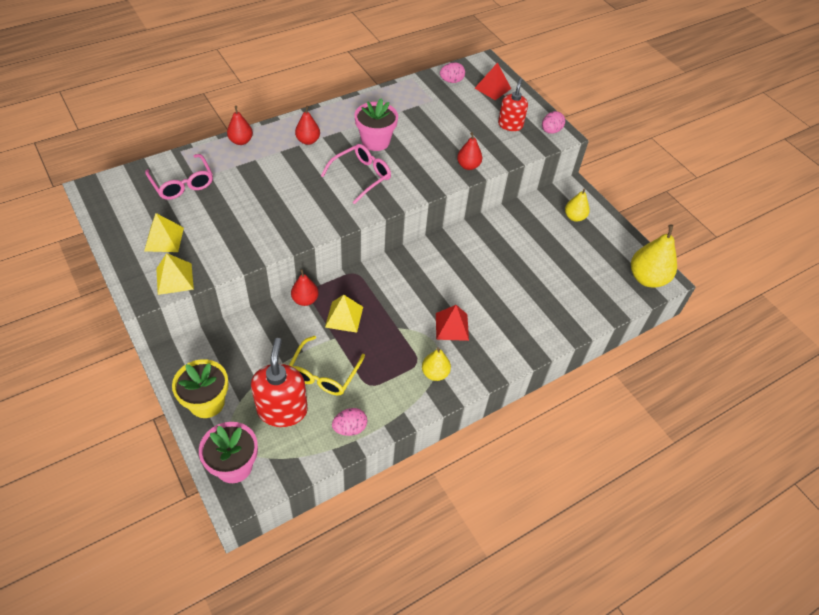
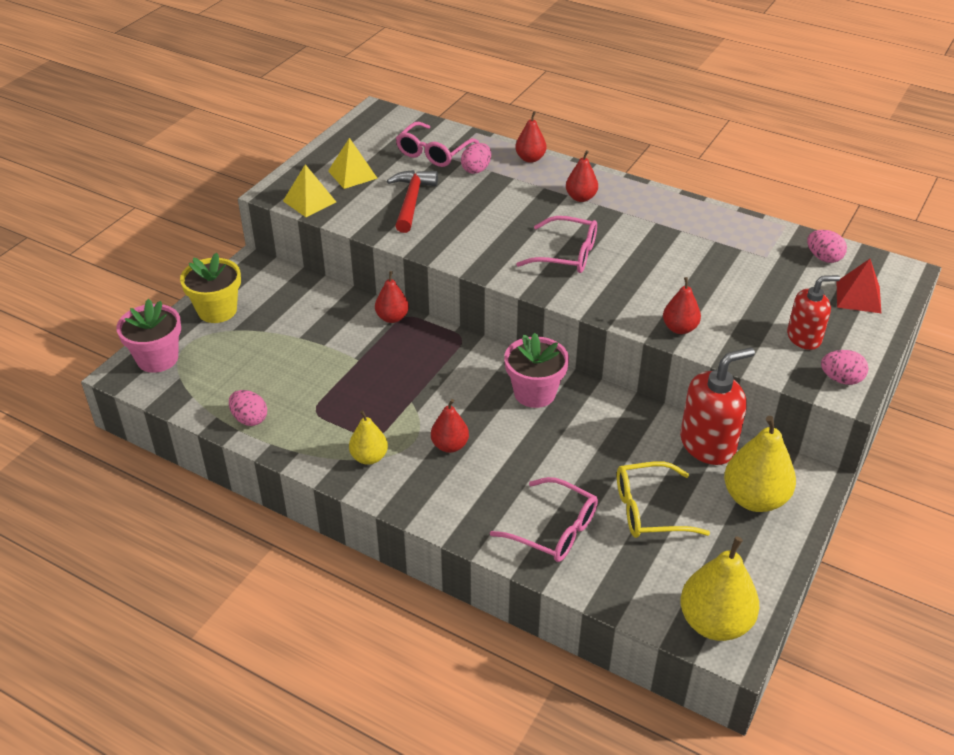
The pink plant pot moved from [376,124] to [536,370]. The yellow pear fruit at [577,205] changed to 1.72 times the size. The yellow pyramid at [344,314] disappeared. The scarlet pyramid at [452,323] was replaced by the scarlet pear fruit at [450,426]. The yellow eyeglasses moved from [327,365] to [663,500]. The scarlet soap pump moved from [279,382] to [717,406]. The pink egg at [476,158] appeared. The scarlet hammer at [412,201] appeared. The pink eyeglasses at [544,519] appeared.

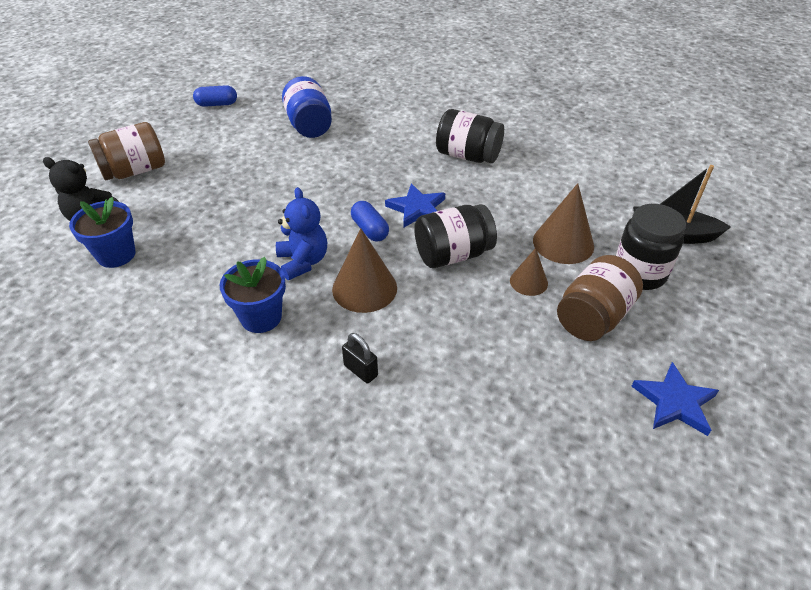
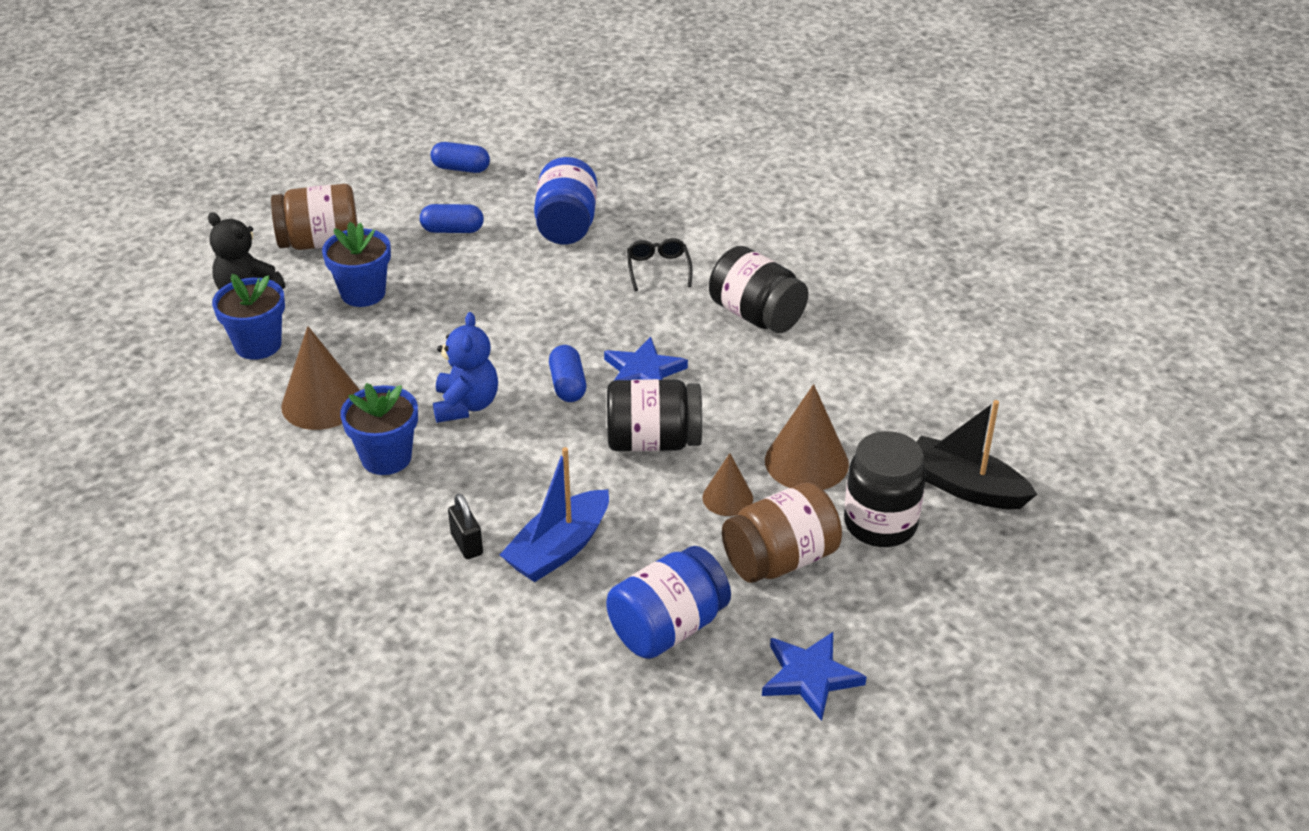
The dark brown cone moved from [364,270] to [320,378]. The blue pill at [452,218] appeared. The blue plant pot at [356,264] appeared. The black eyeglasses at [660,264] appeared. The blue toy boat at [554,514] appeared. The blue preserve jar at [668,602] appeared.

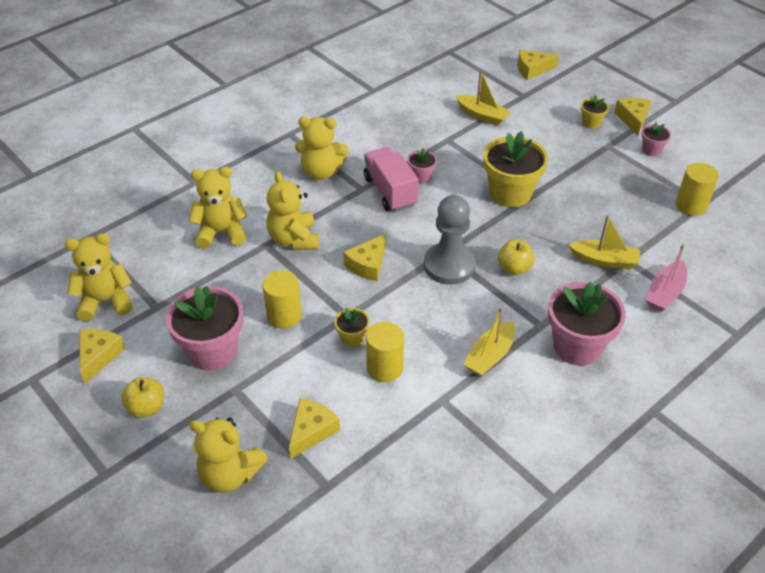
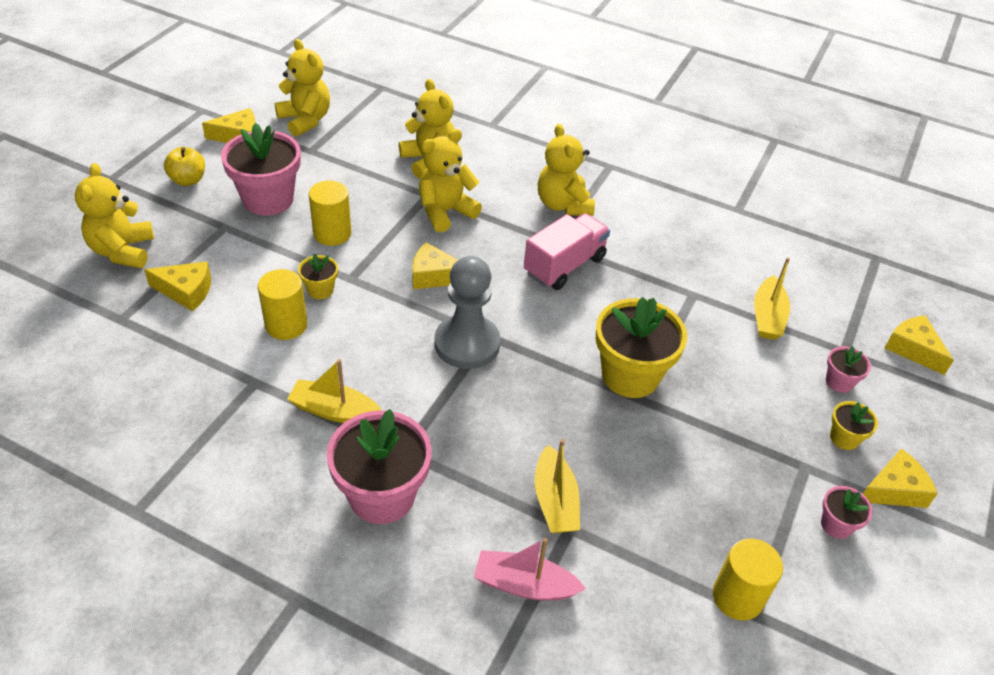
The pink plant pot moved from [422,165] to [848,369]. The yellow apple fruit at [516,257] disappeared.

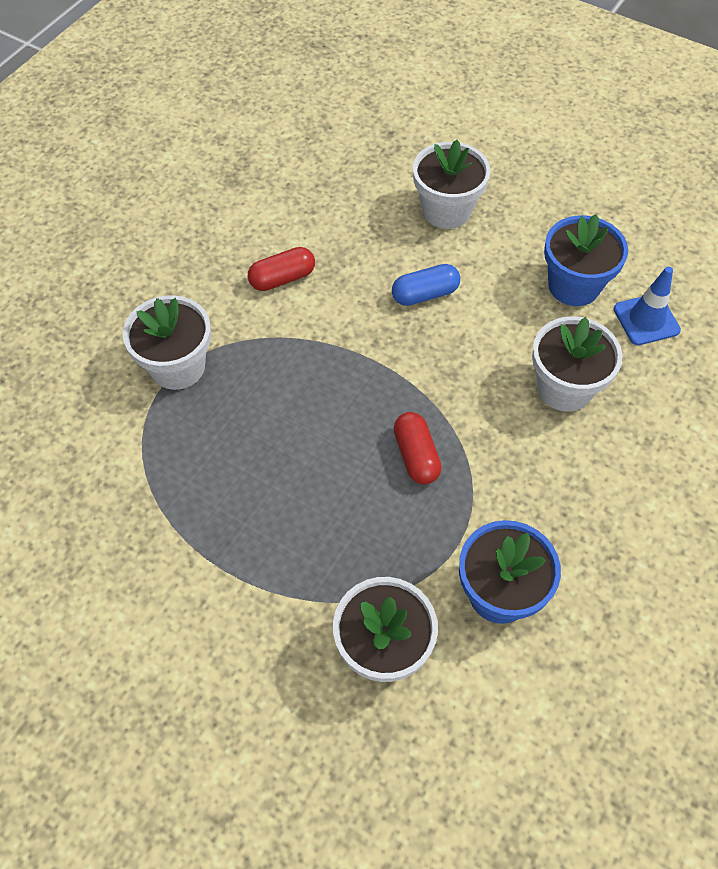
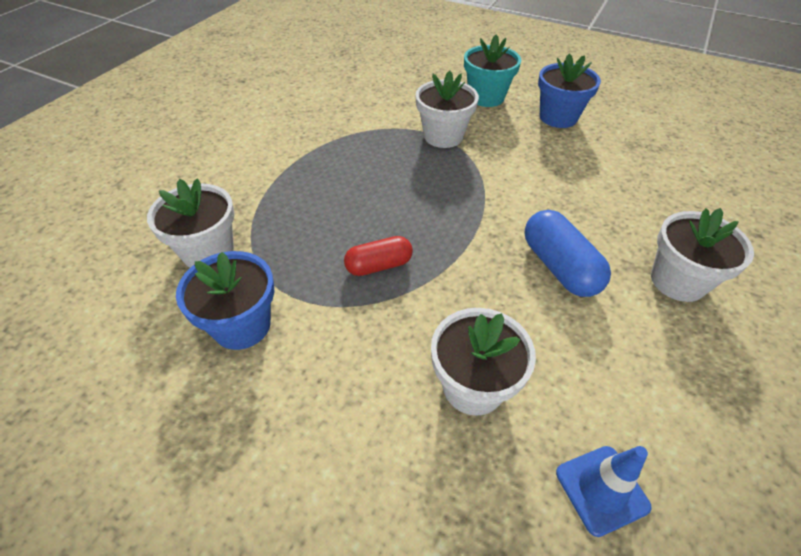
The blue plant pot moved from [586,260] to [569,90]. The scarlet pill at [281,269] disappeared. The blue pill at [426,285] changed to 1.51 times the size. The teal plant pot at [492,70] appeared.

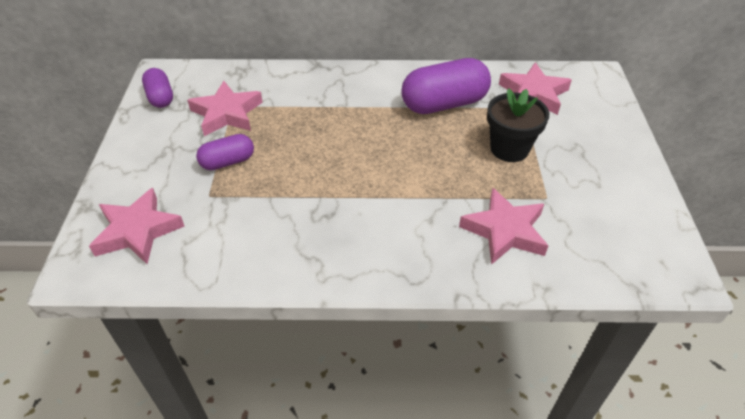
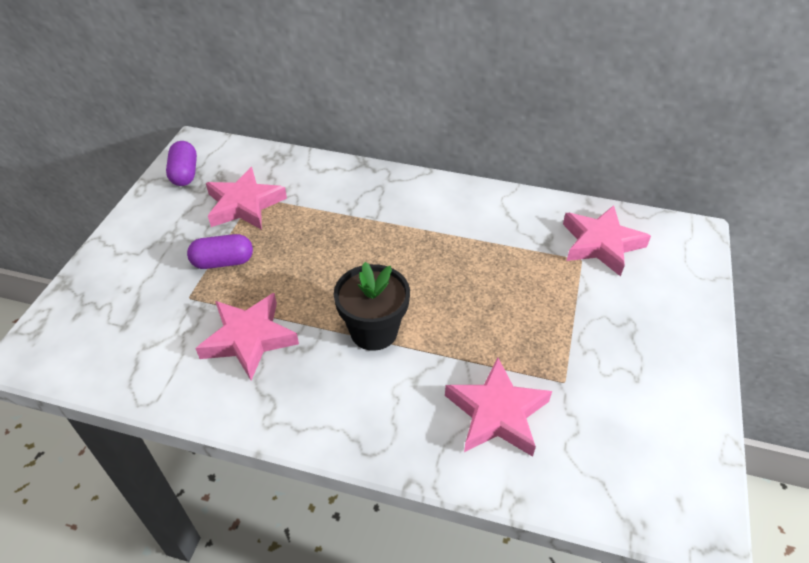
The violet pill at [446,86] disappeared. The black plant pot moved from [518,125] to [372,306]. The pink star moved from [137,226] to [247,336].

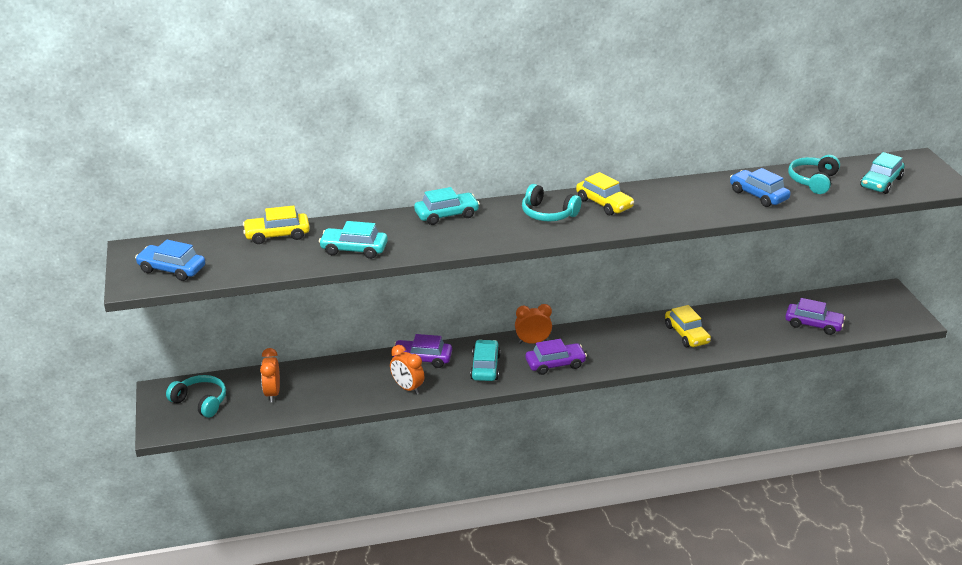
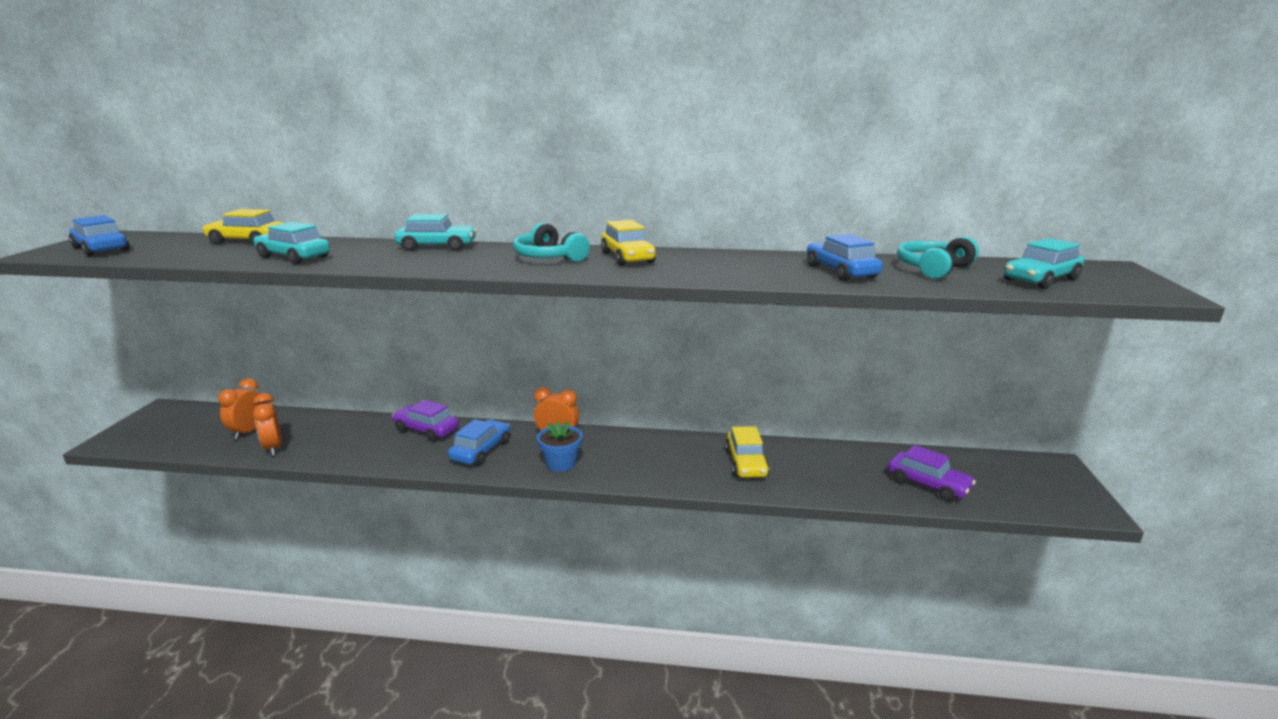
The teal automobile at [485,360] became the blue automobile at [479,442]. The violet automobile at [556,357] was replaced by the blue plant pot at [559,446]. The orange alarm clock moved from [407,369] to [267,424]. The teal headphones at [196,396] disappeared.

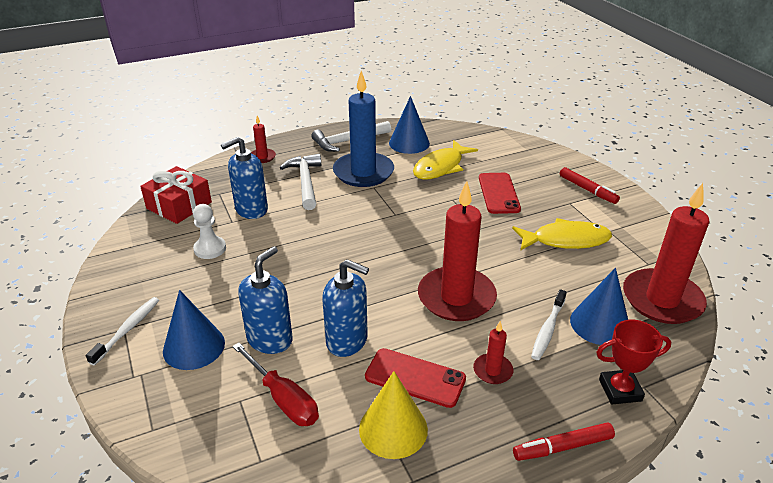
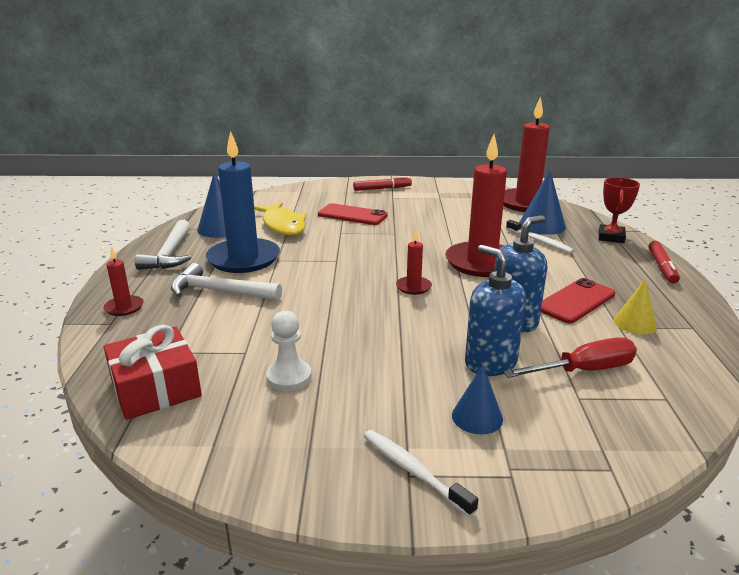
The blue soap pump at [244,178] disappeared. The yellow fish figure at [562,234] disappeared. The blue cone at [194,330] changed to 0.64 times the size. The scarlet wax candle moved from [493,352] to [414,262]. The yellow cone at [393,415] changed to 0.64 times the size.

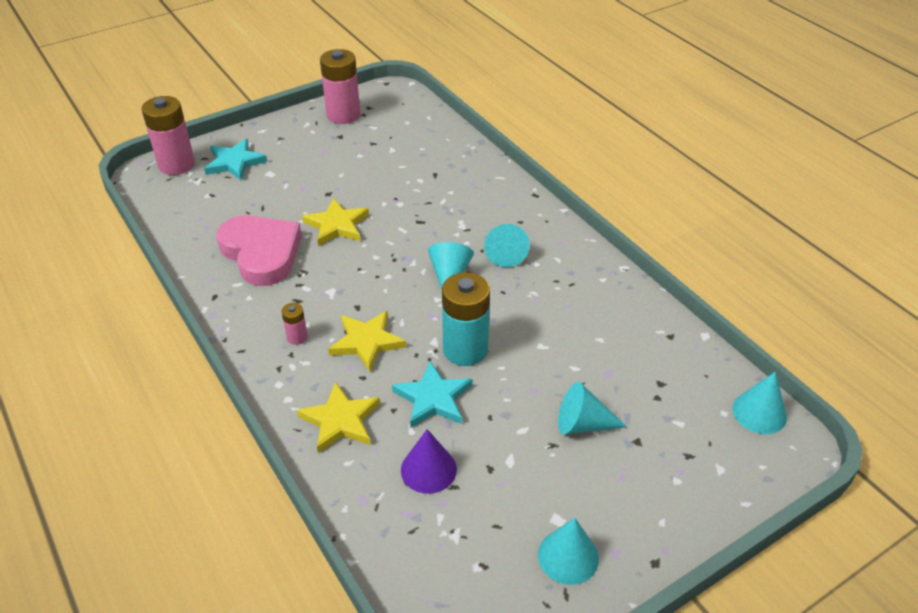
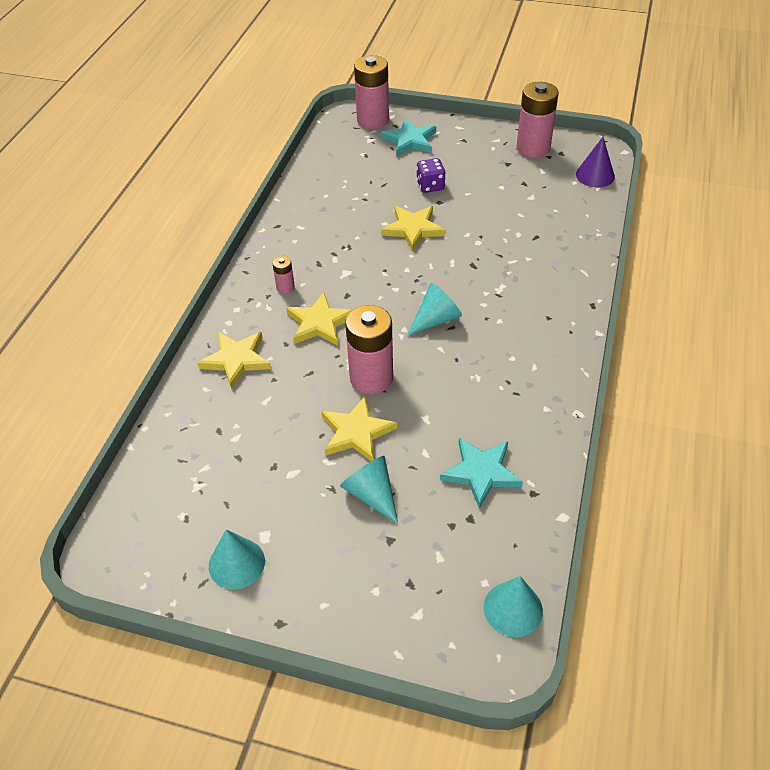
The pink heart at [259,250] disappeared. The teal cone at [507,245] disappeared. The teal AA battery at [466,319] became the pink AA battery at [369,349]. The teal star moved from [432,394] to [481,473]. The violet cone moved from [429,461] to [595,162]. The violet die at [431,175] appeared. The yellow star at [359,428] appeared.

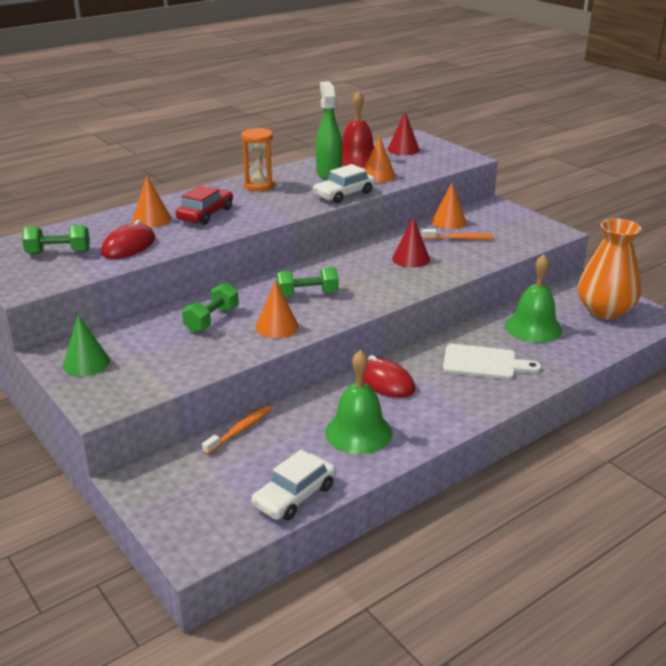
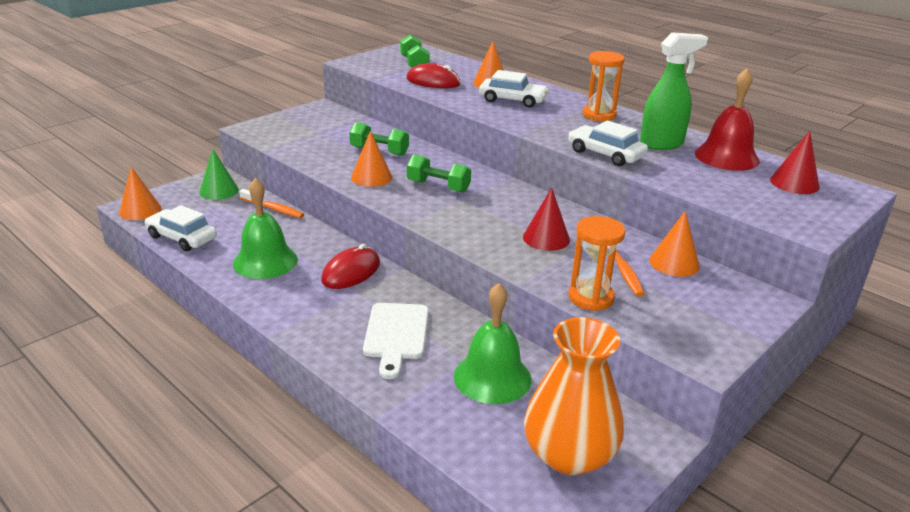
The orange cone moved from [380,159] to [140,193]. The scarlet automobile at [204,205] became the snow-white automobile at [514,88]. The green dumbbell at [308,282] turned 45 degrees counterclockwise. The green cone moved from [86,345] to [219,174]. The orange hourglass at [596,263] appeared.

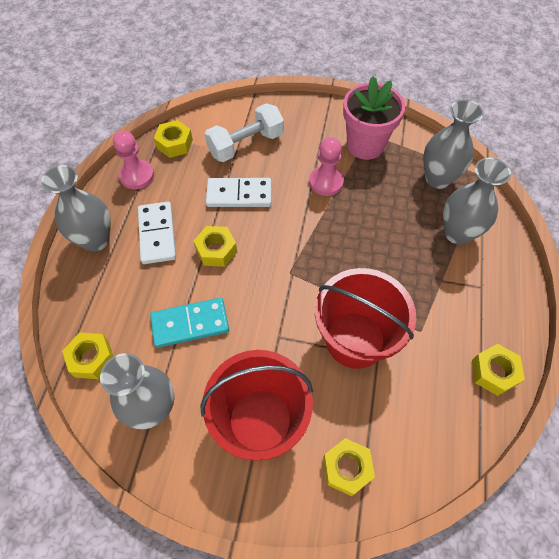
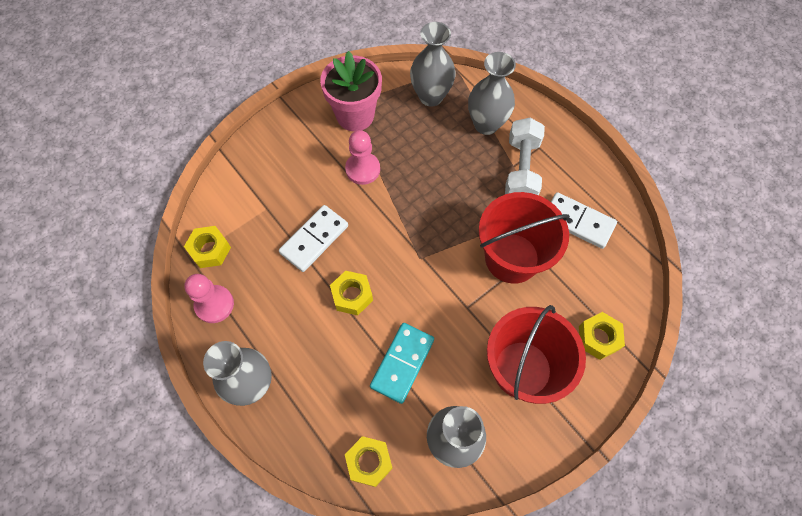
The snow-white dumbbell moved from [244,132] to [525,156]. The snow-white domino moved from [157,233] to [584,220]. The yellow hex nut at [498,370] disappeared.

